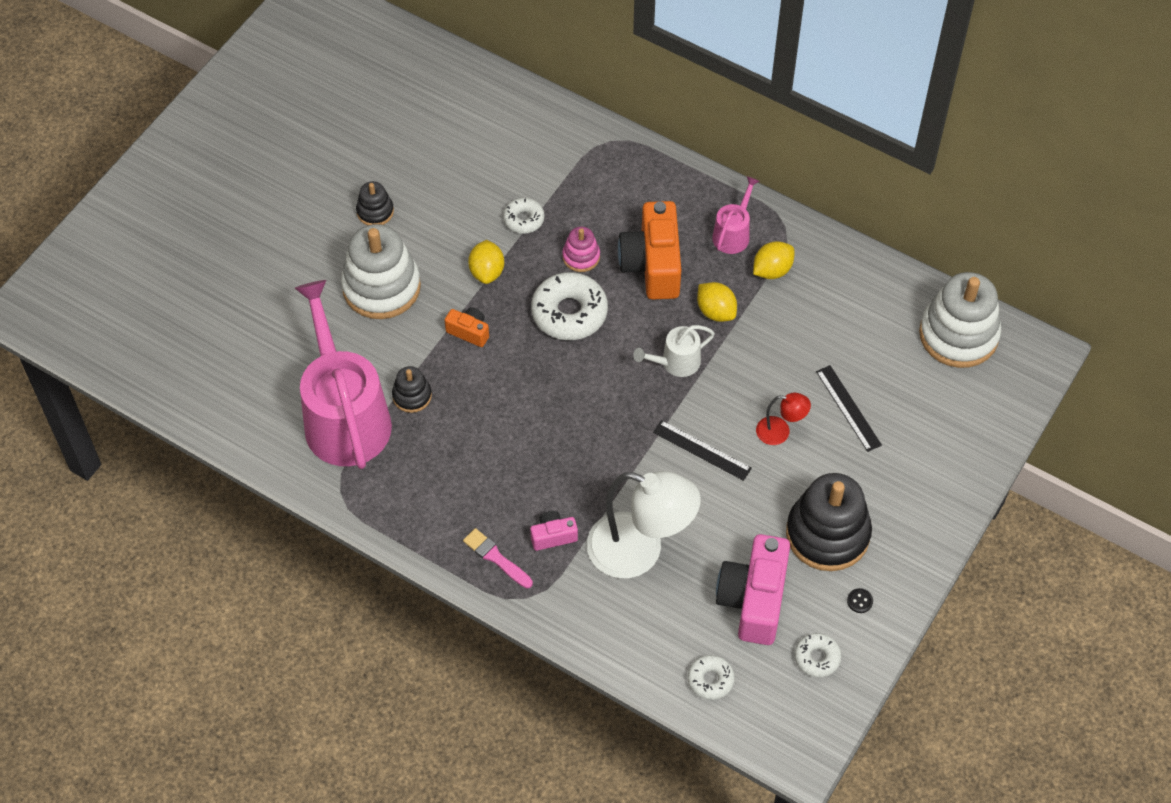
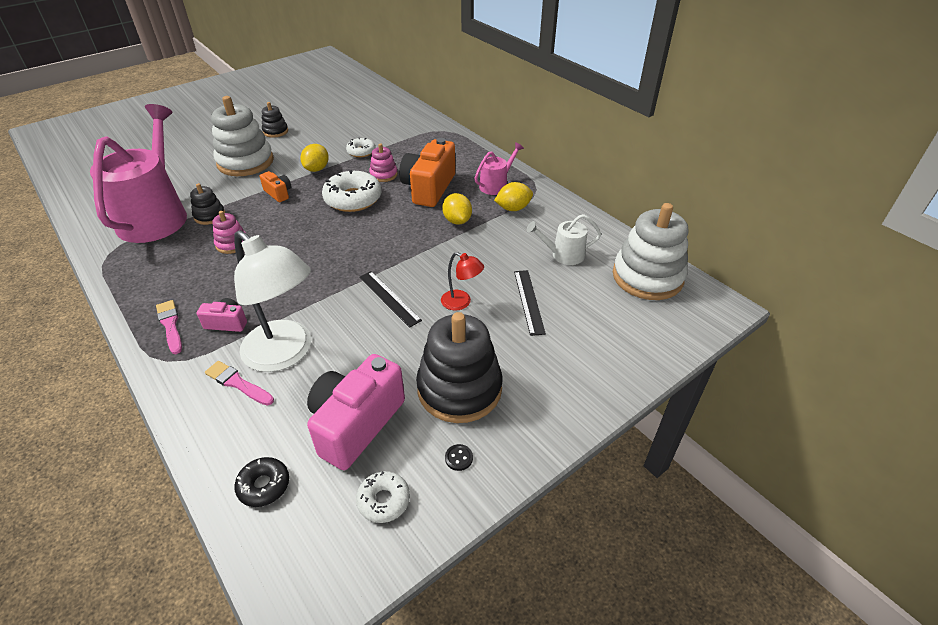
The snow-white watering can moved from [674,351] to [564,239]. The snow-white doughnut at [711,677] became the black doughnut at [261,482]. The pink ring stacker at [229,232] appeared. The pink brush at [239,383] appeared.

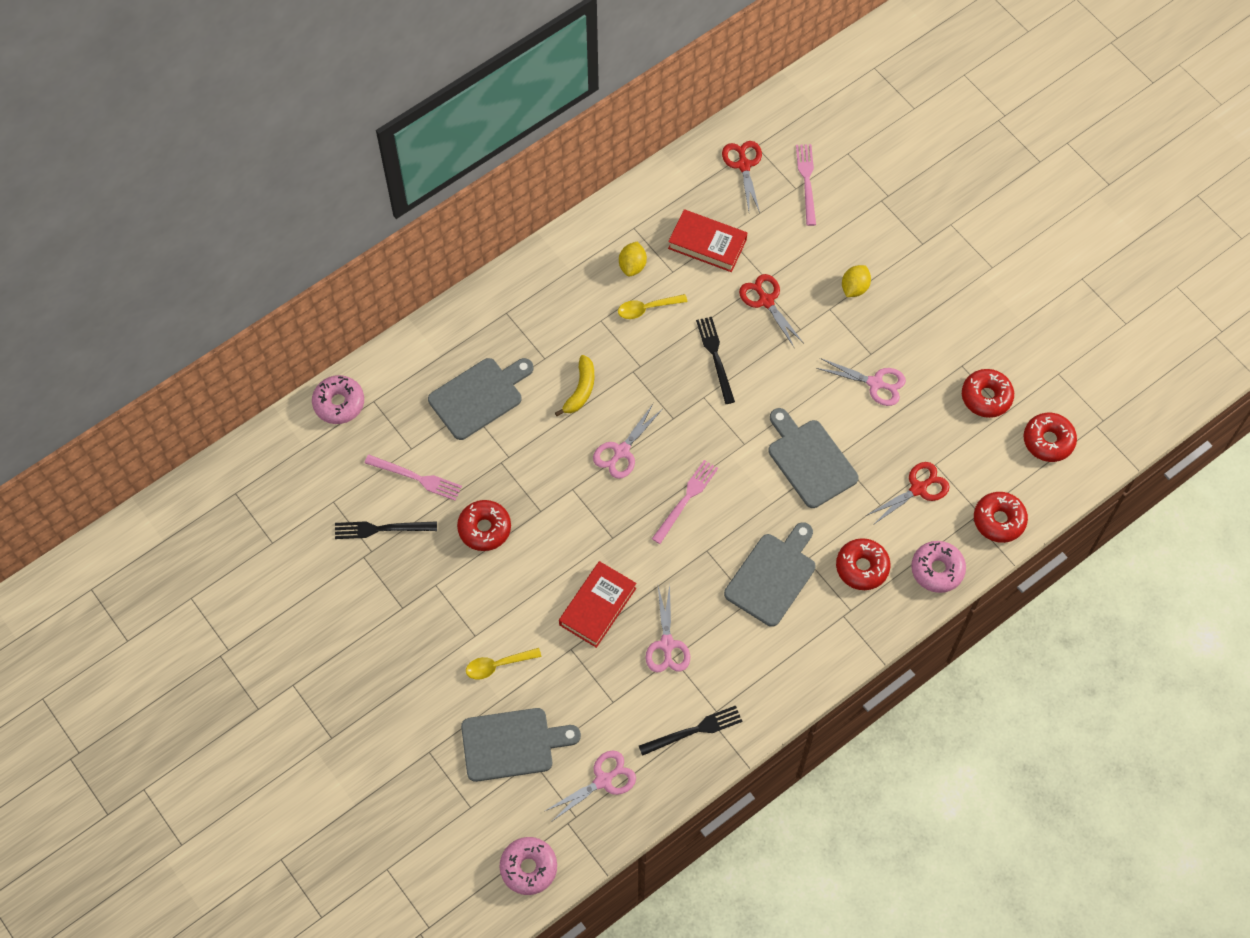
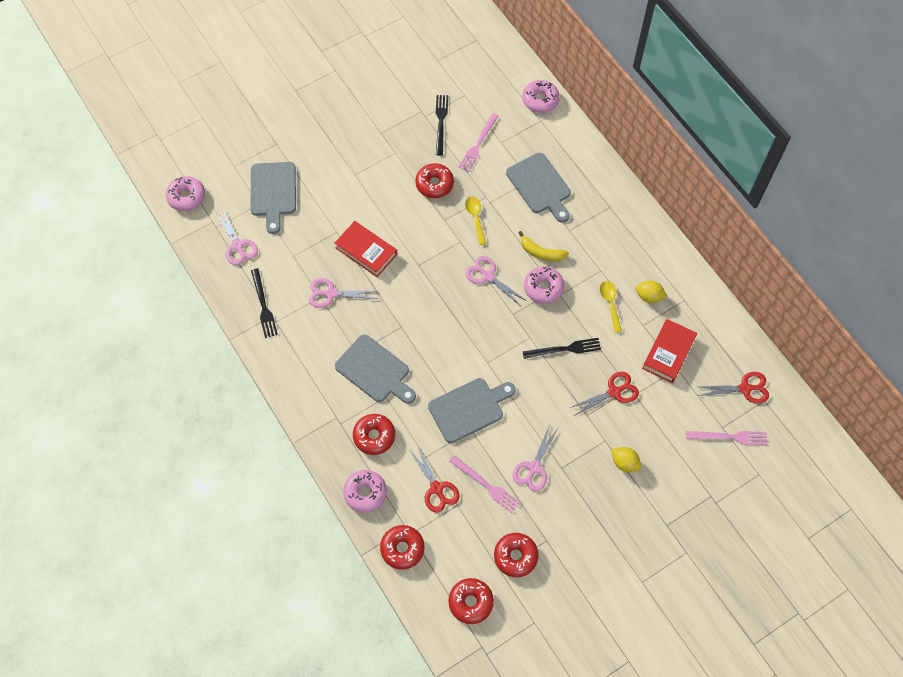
The pink fork moved from [685,502] to [484,484]. The yellow spoon moved from [503,664] to [475,220]. The pink doughnut at [544,285] appeared.

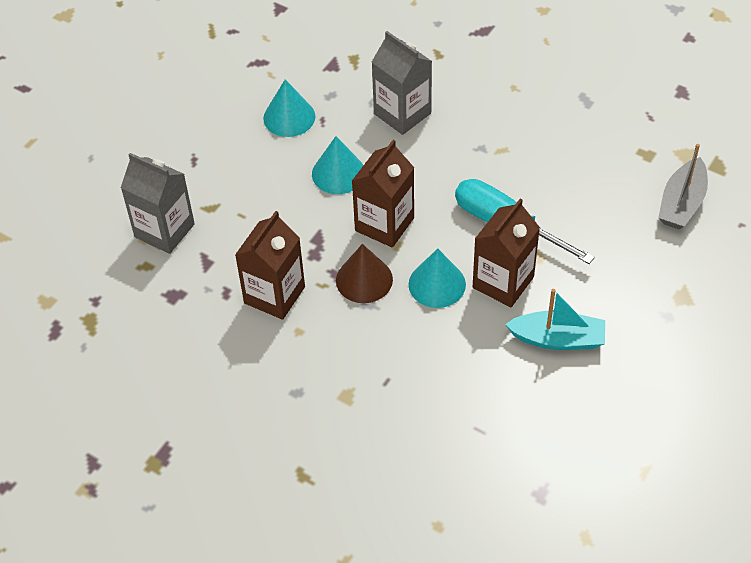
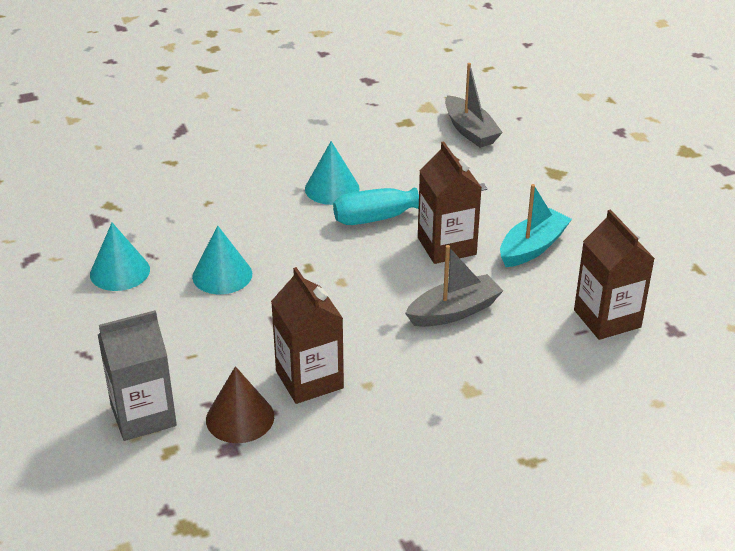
The gray milk carton at [402,83] disappeared. The dark brown milk carton moved from [383,194] to [614,274]. The dark brown cone moved from [364,273] to [240,404]. The teal cone moved from [437,278] to [332,173]. The gray toy boat at [454,286] appeared.

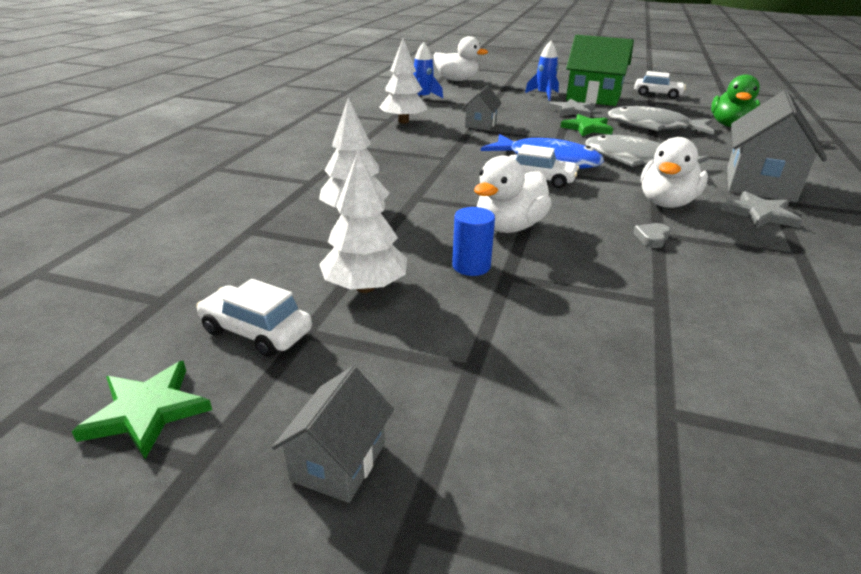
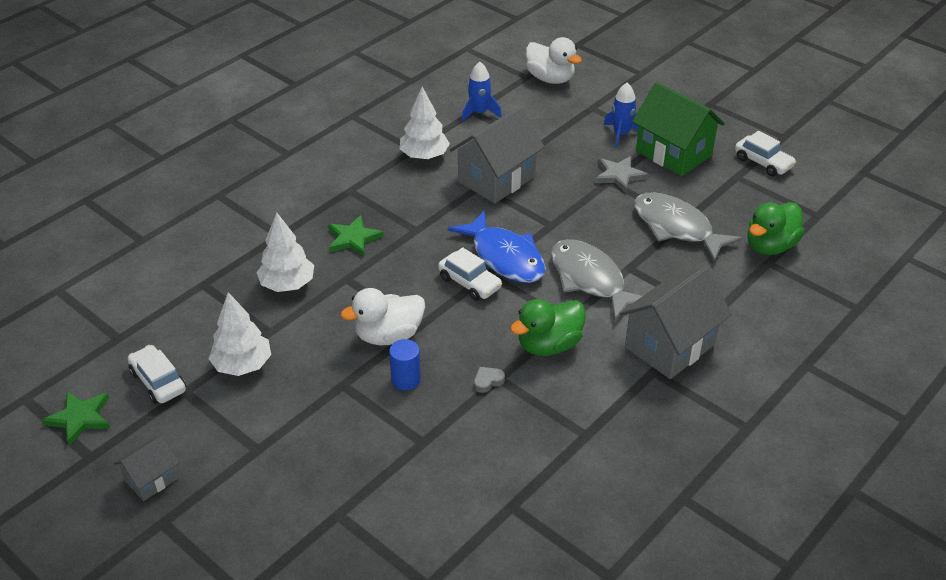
The gray cottage at [482,107] changed to 1.90 times the size. The green star moved from [586,125] to [356,236]. The snow-white rubber duck at [674,172] became the green rubber duck at [548,327]. The gray star at [761,209] disappeared. The blue cylinder moved from [473,241] to [405,364].

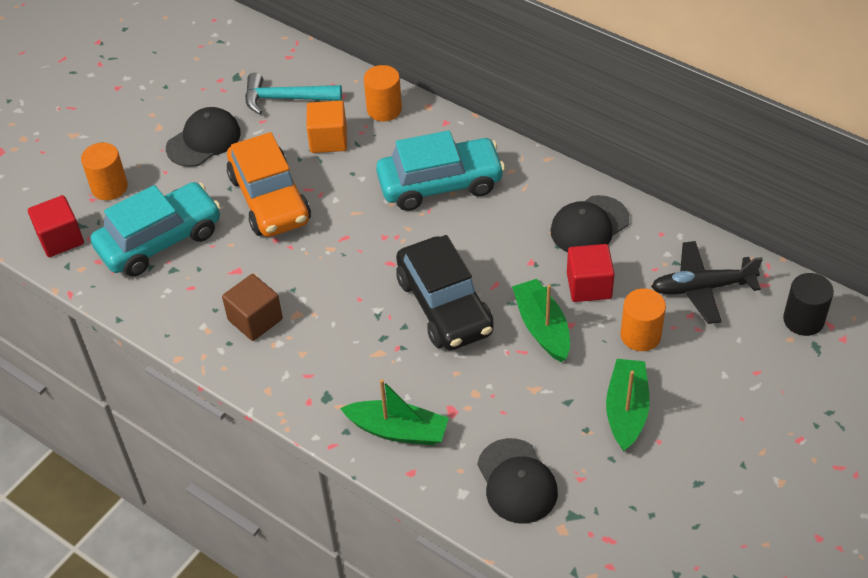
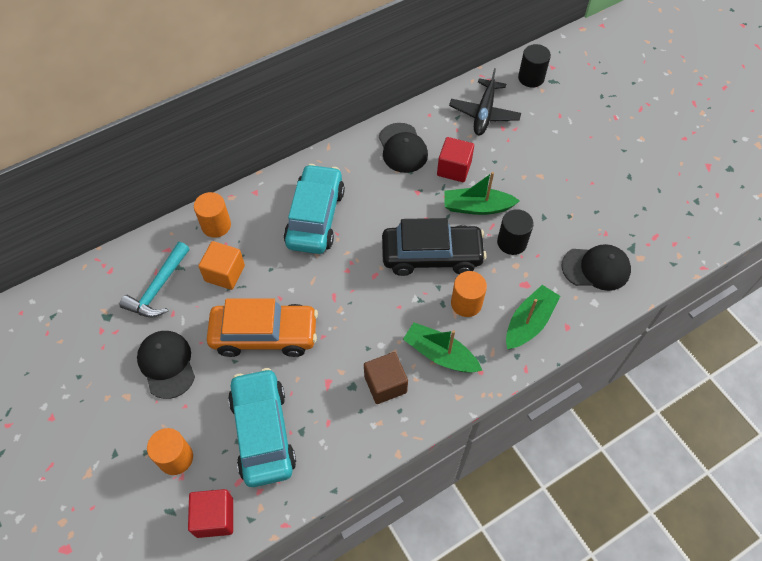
The orange cylinder moved from [643,319] to [469,294]. The green toy boat moved from [628,405] to [442,347]. The black cylinder at [515,232] appeared.

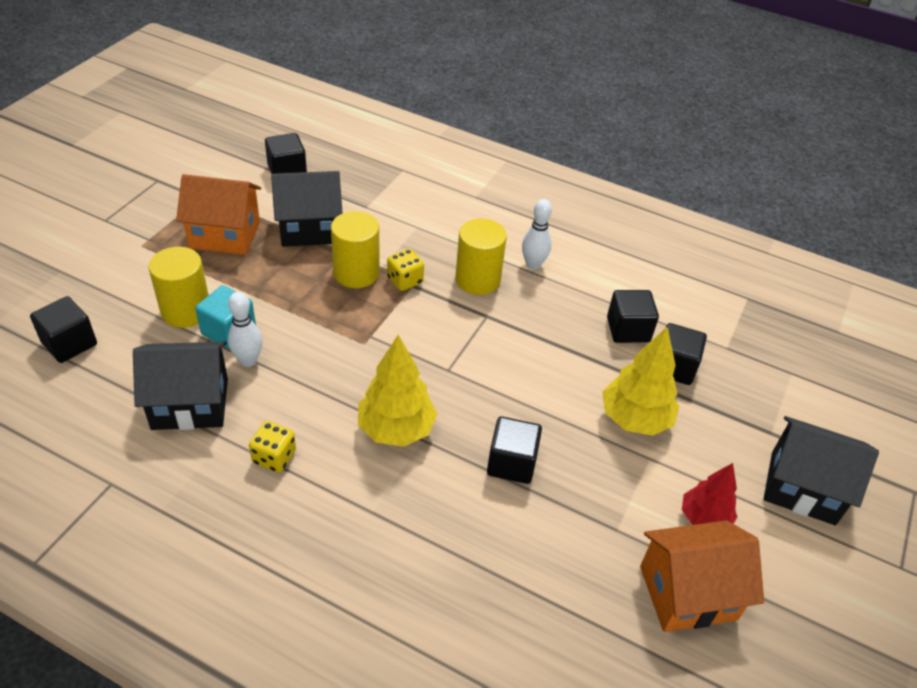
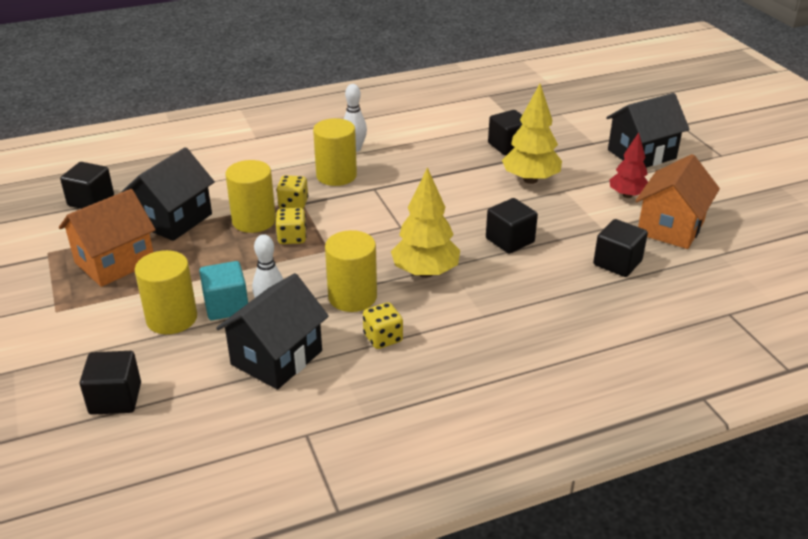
The black solid cube moved from [633,316] to [620,248]. The yellow die at [291,226] appeared. The yellow cylinder at [351,271] appeared.

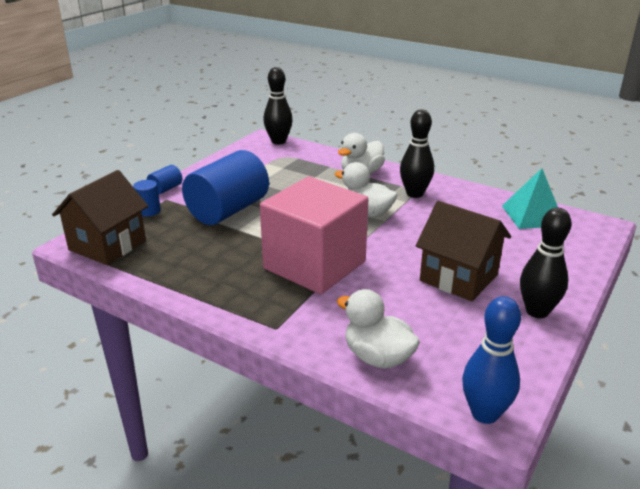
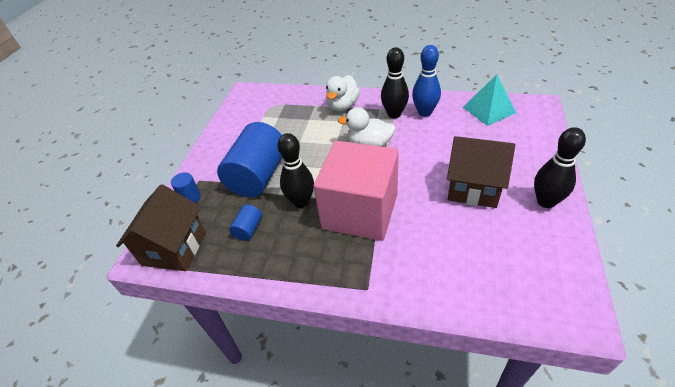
The black bowling pin moved from [278,106] to [295,170]. The blue cylinder moved from [164,179] to [245,222]. The snow-white rubber duck at [378,329] disappeared. The blue bowling pin moved from [491,360] to [426,81].

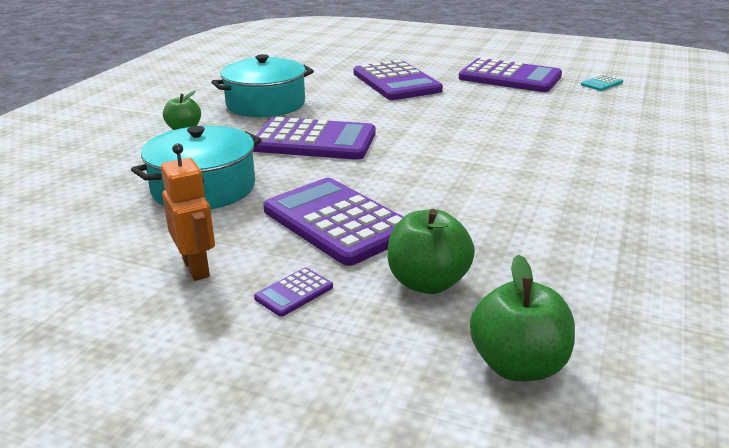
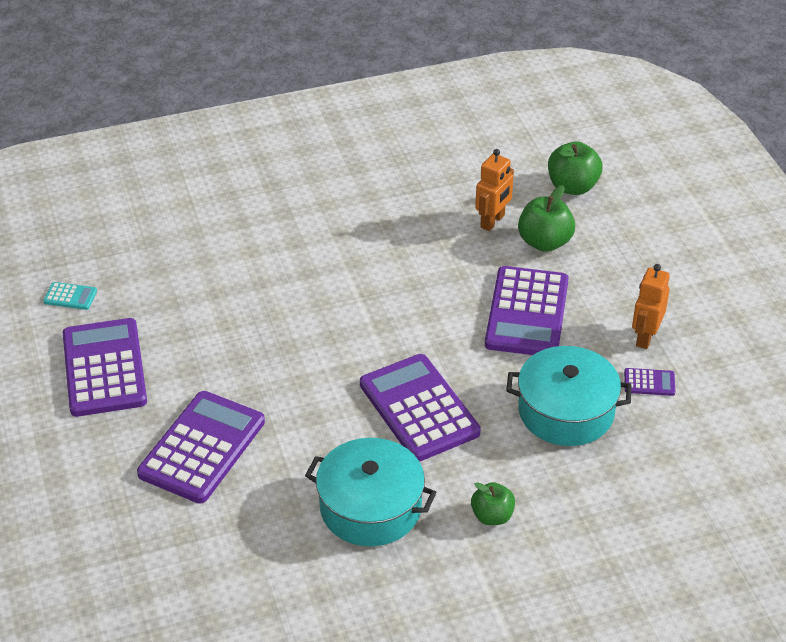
The violet calculator moved from [293,292] to [649,382]. The orange robot figure at [494,190] appeared.

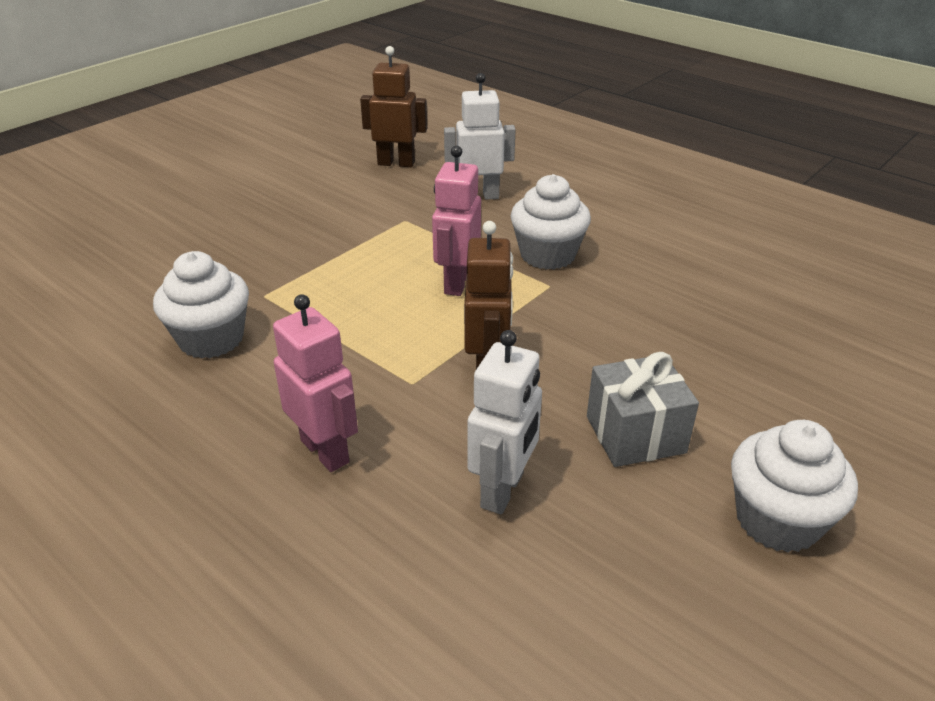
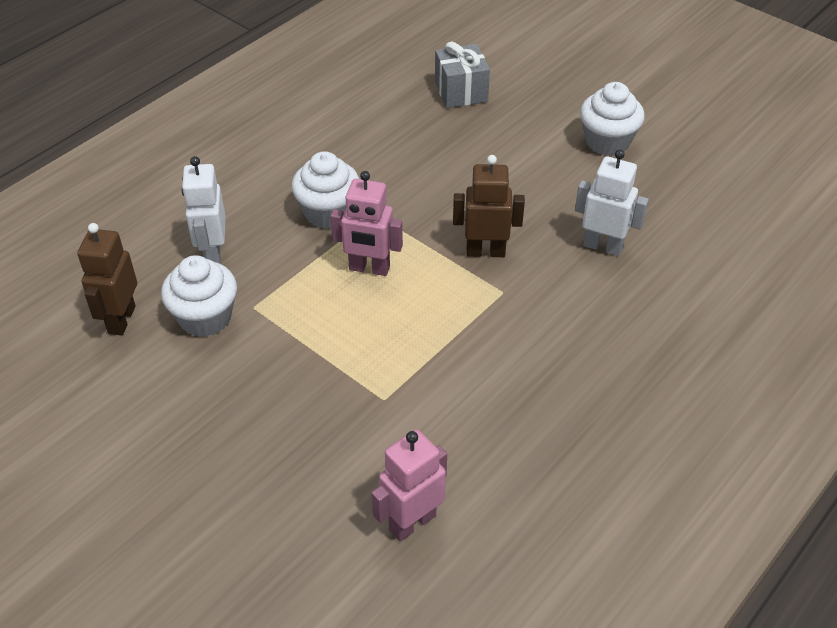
The snow-white fairy cake moved from [201,305] to [199,296]. The pink robot figure moved from [315,383] to [409,486]. The gray present moved from [643,409] to [462,74].

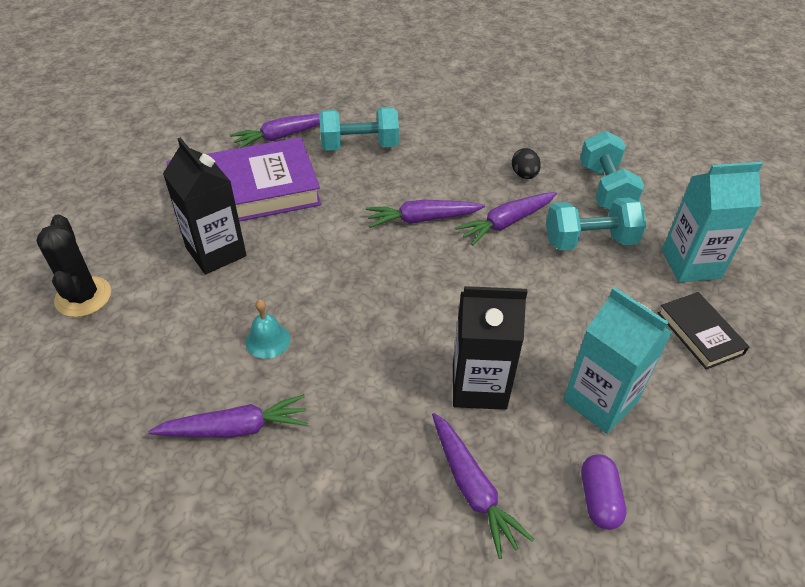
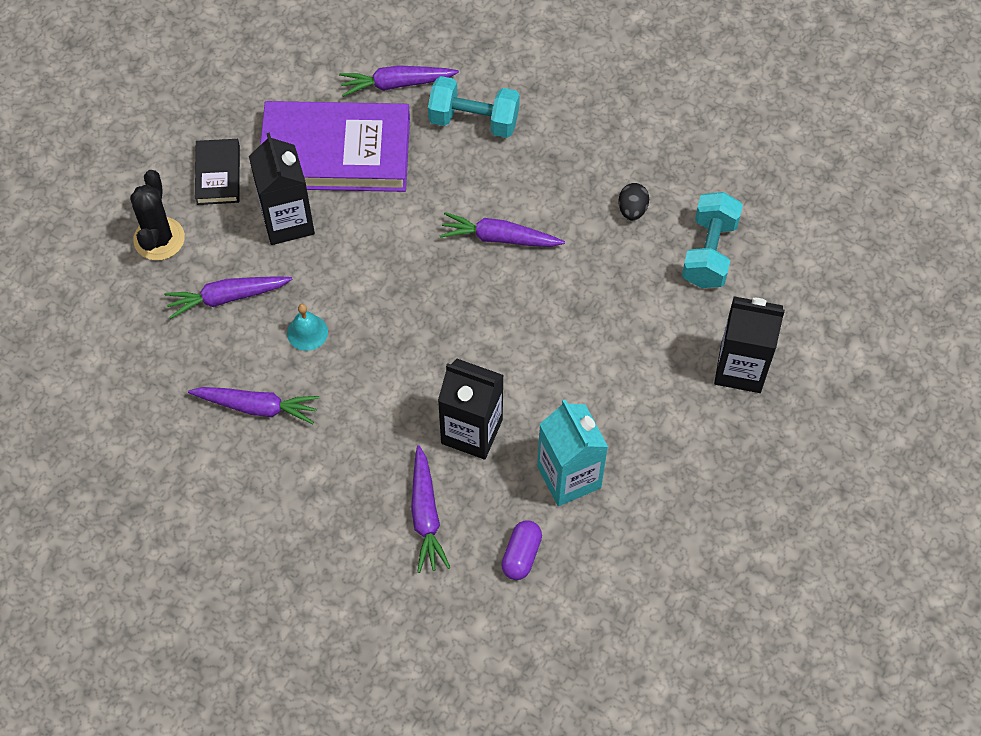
The teal milk carton at [712,222] became the black milk carton at [749,344]. The violet toy carrot moved from [506,218] to [228,297]. The teal dumbbell at [596,224] disappeared. The black hardcover moved from [703,331] to [217,172].

